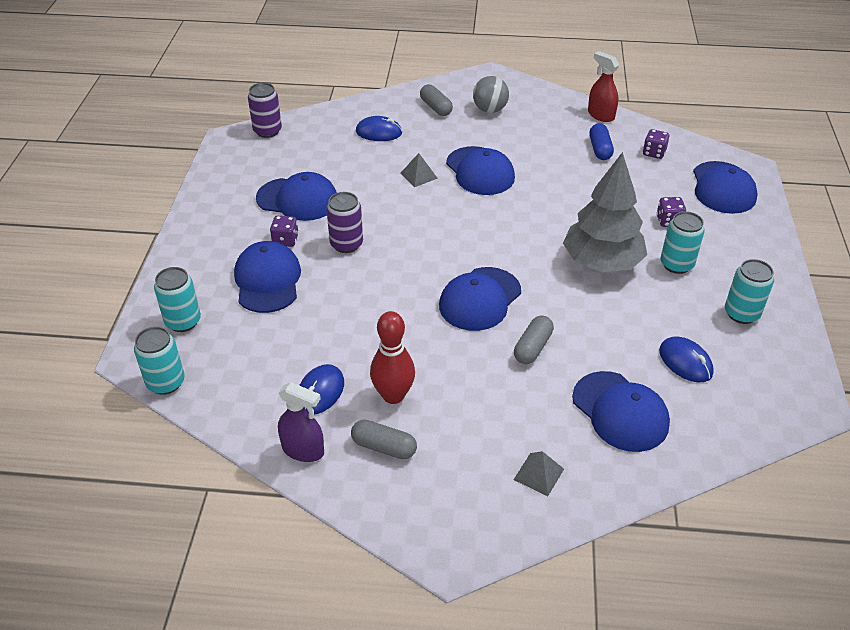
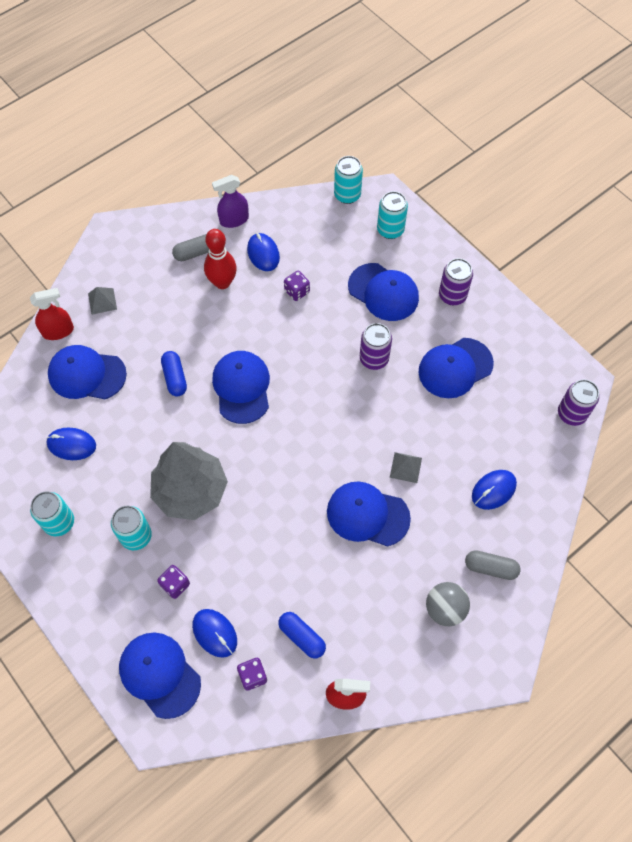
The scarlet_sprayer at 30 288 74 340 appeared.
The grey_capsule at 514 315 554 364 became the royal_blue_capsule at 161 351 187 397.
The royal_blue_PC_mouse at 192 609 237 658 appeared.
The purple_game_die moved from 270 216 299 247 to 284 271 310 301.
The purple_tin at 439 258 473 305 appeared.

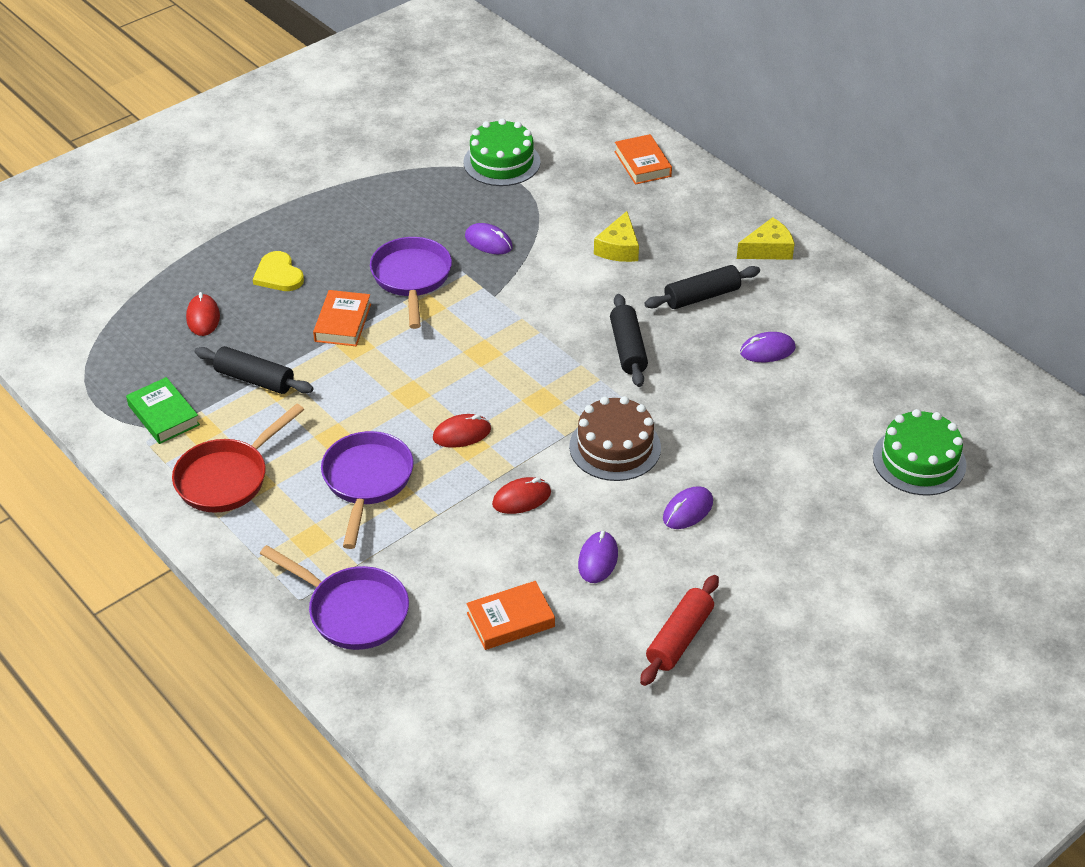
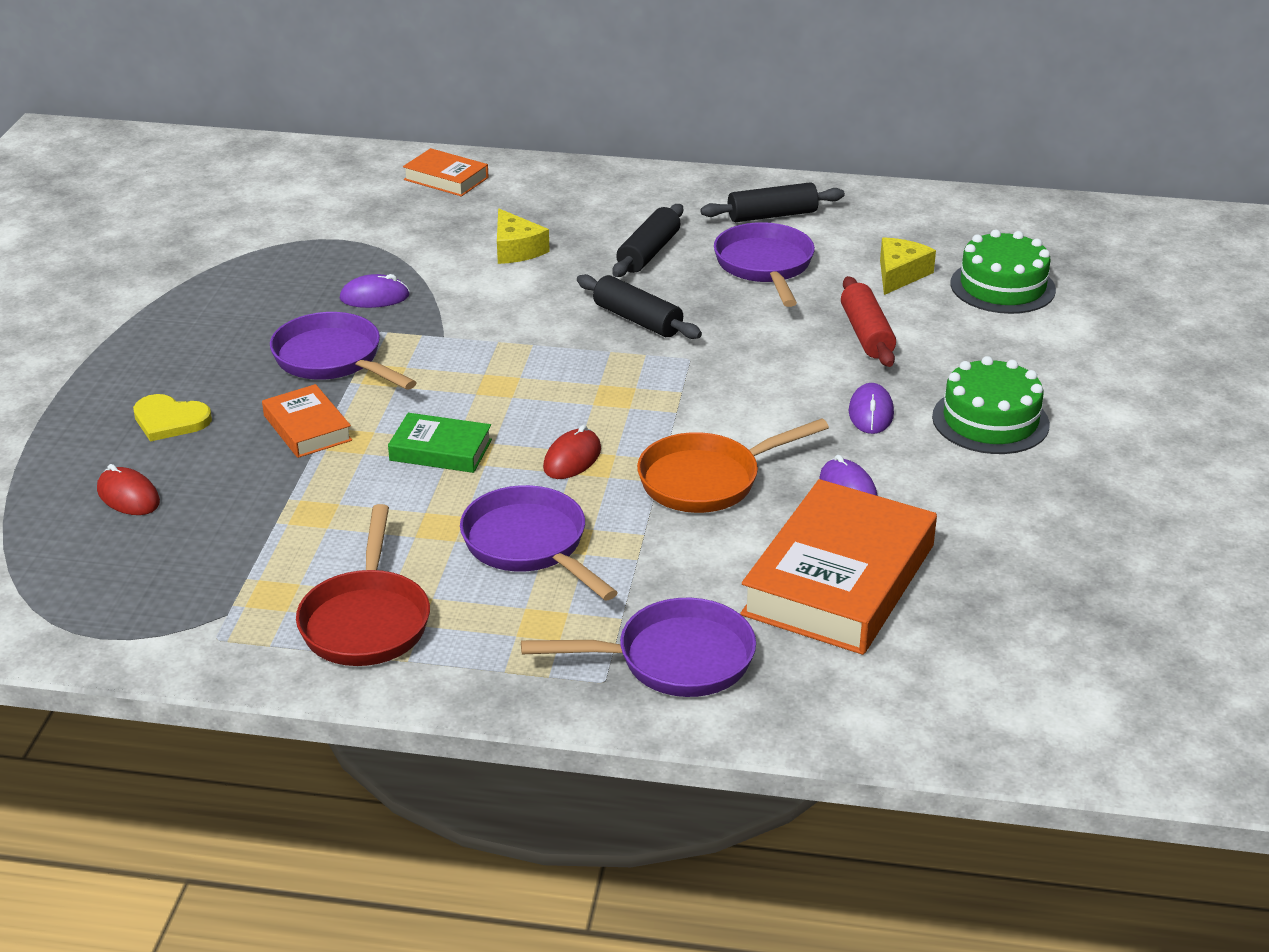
The emerald_book moved from 126 377 200 444 to 388 413 492 473.
The scarlet_PC_mouse at 492 477 551 514 was replaced by the orange_frying_pan at 637 418 829 513.
The black_dough_roller moved from 195 346 313 394 to 700 182 845 222.
The purple_PC_mouse at 740 332 796 362 was replaced by the purple_frying_pan at 714 222 815 307.
The orange_book at 466 581 555 650 changed to 1.98 times the size.
The scarlet_dough_roller moved from 640 575 719 686 to 841 276 896 367.
The bright_yellow_cheese_wedge moved from 737 217 795 260 to 880 237 936 295.
The emerald_cake moved from 463 118 540 186 to 932 356 1050 454.
The brown_cake at 569 396 661 481 disappeared.

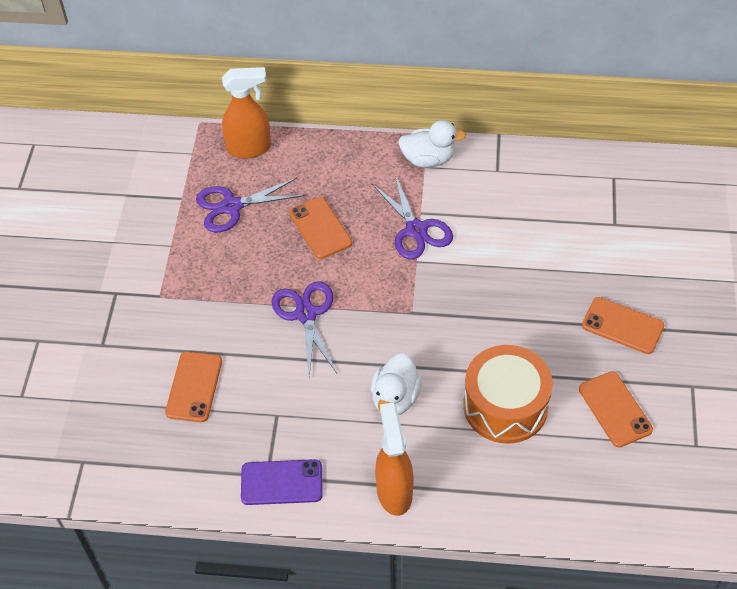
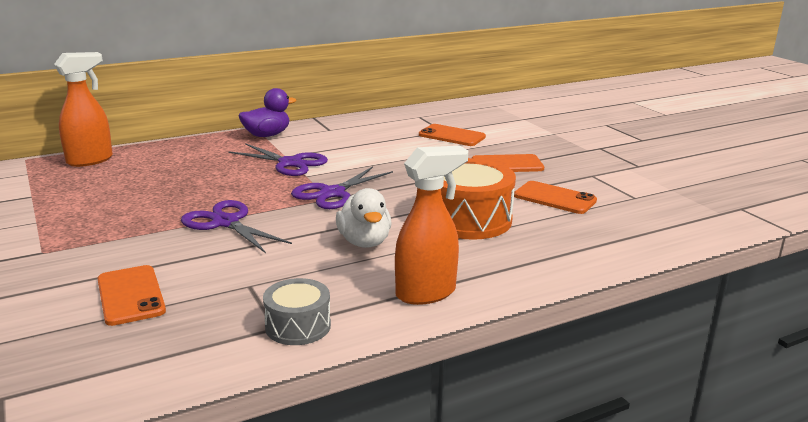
The white_toy_duck at 398 120 466 167 became the purple_toy_duck at 239 88 296 137.
The purple_smartphone at 241 459 323 505 was replaced by the grey_drum at 263 278 331 345.
The purple_scissors moved from 196 178 304 233 to 291 166 393 209.
The orange_sprayer at 375 402 414 516 turned 105 degrees clockwise.
The orange_smartphone moved from 289 197 352 259 to 419 124 486 146.

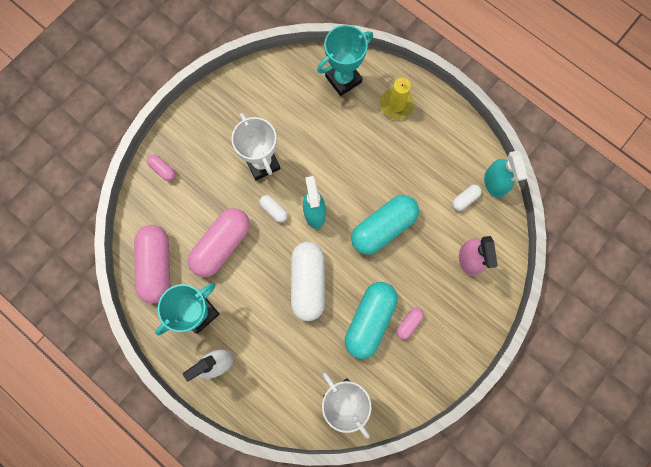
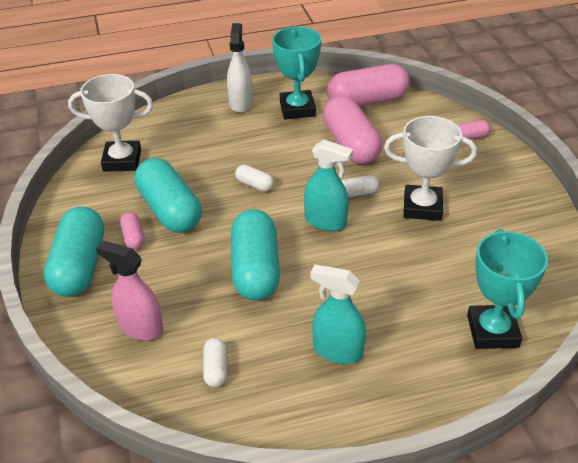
The aqua_capsule at 44 206 104 297 appeared.
The white_capsule at 291 242 325 321 changed to 0.45 times the size.
The aqua_sprayer moved from 484 151 528 198 to 310 264 366 364.
The pink_capsule at 134 225 170 303 turned 45 degrees counterclockwise.
The bright_yellow_candle at 380 78 414 120 disappeared.

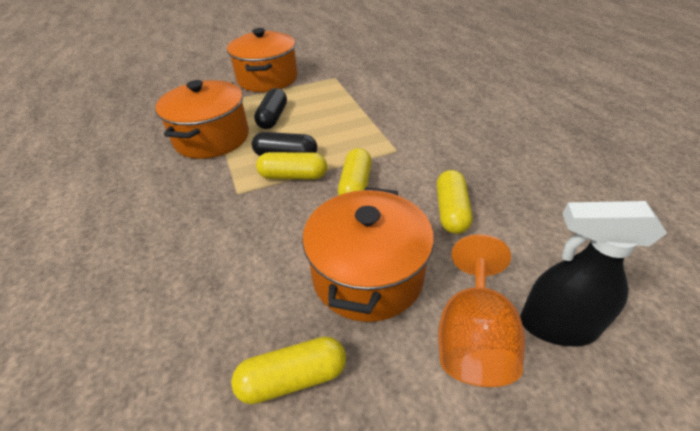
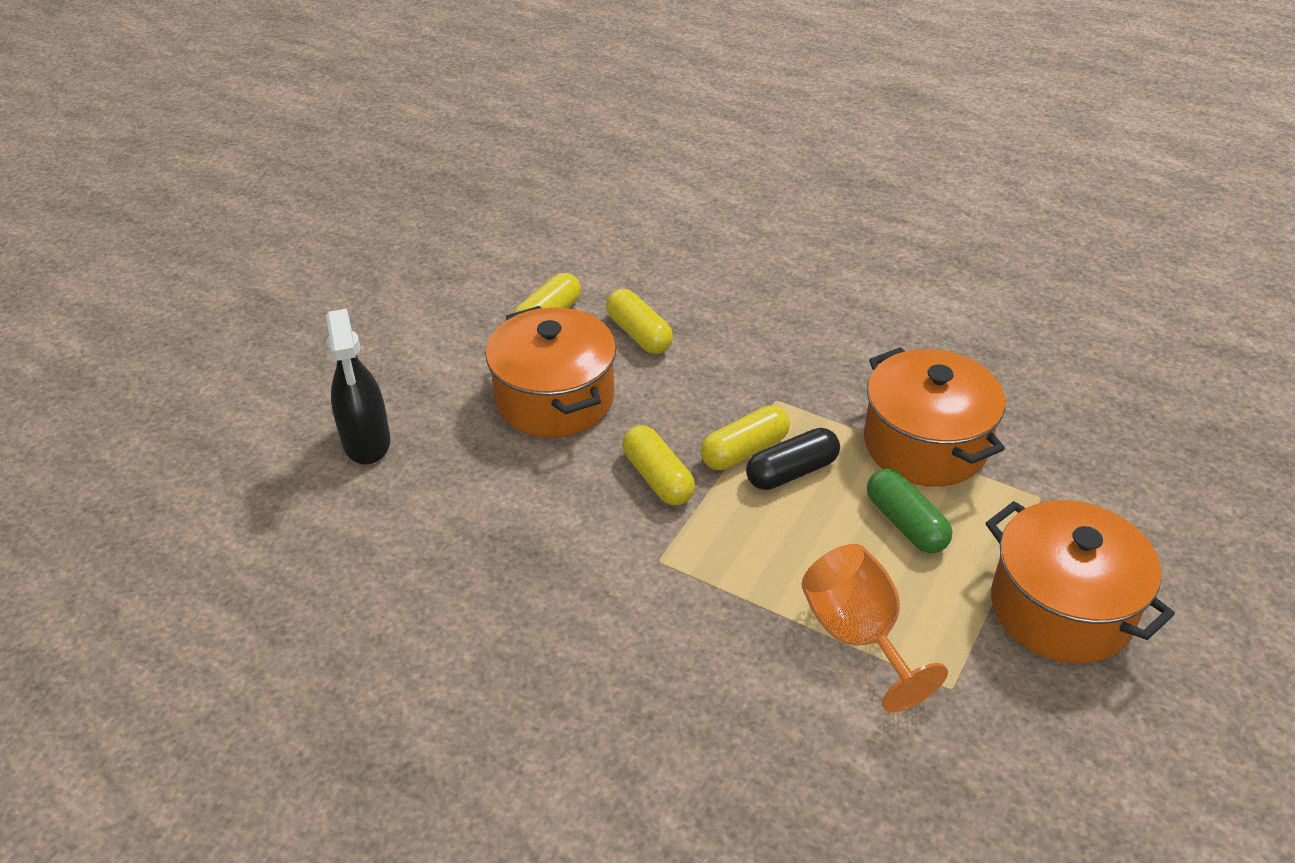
The black_sprayer at 520 201 667 346 turned 105 degrees clockwise.
The bright_yellow_capsule moved from 436 170 473 234 to 606 289 673 354.
The orange_goblet moved from 438 234 525 387 to 801 544 948 713.
The black_capsule at 254 88 287 129 became the emerald_capsule at 867 469 952 553.

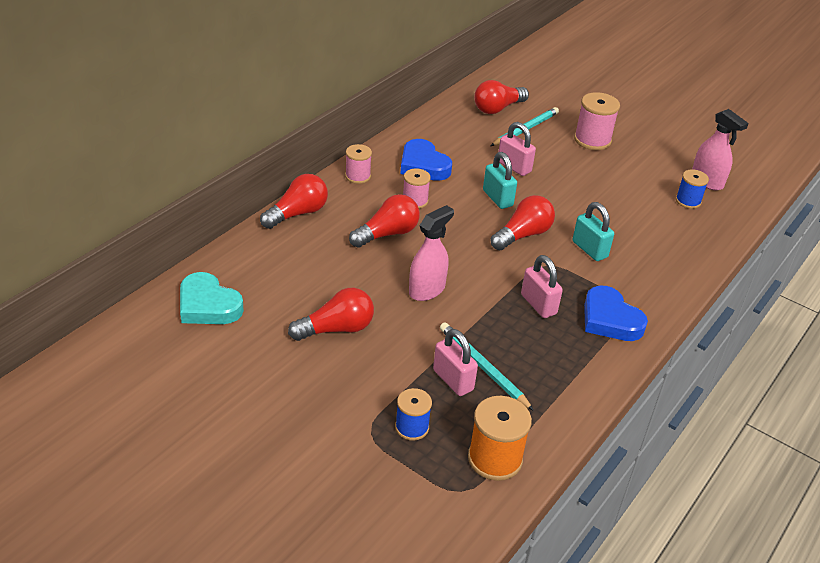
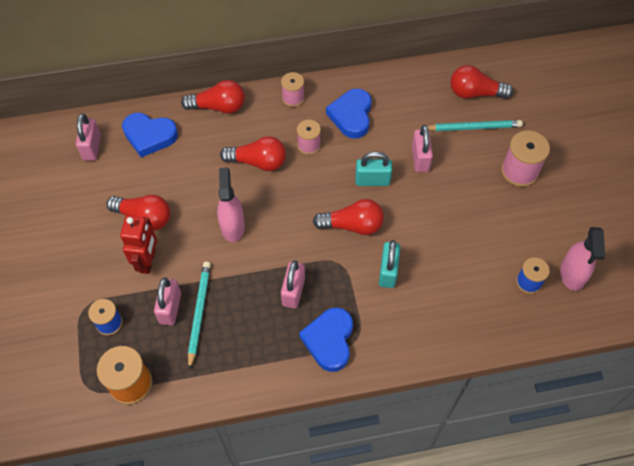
The aqua_love_heart at 180 272 244 324 was replaced by the pink_padlock at 76 113 101 161.
The scarlet_robot at 120 216 157 274 appeared.
The royal_blue_love_heart at 122 113 178 157 appeared.
The pink_sprayer at 409 205 454 301 turned 90 degrees counterclockwise.
The aqua_padlock at 483 152 517 209 turned 75 degrees clockwise.

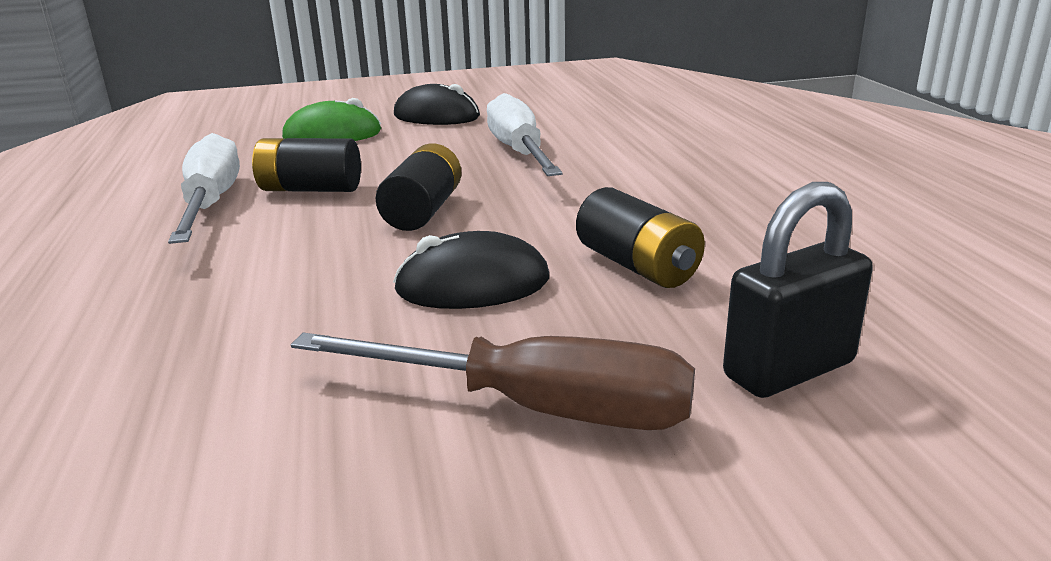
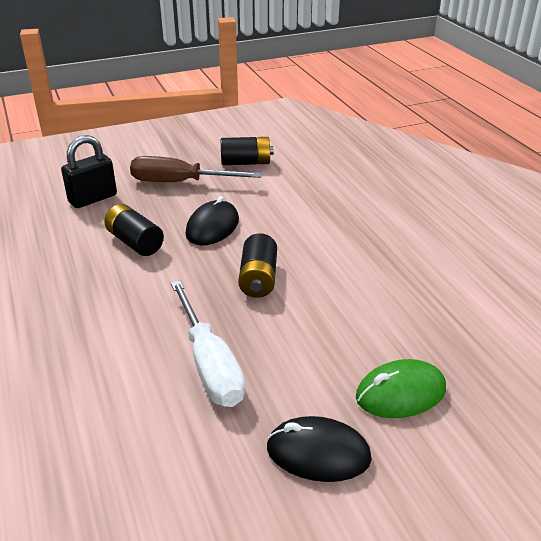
The black_PC_mouse at 393 231 549 309 turned 45 degrees counterclockwise.
The black_AA_battery moved from 252 138 361 192 to 221 137 274 165.
The white_hand_screwdriver at 168 133 240 244 disappeared.

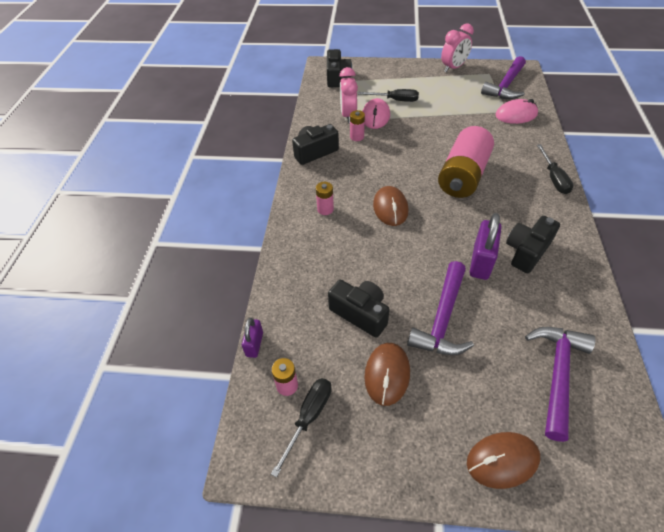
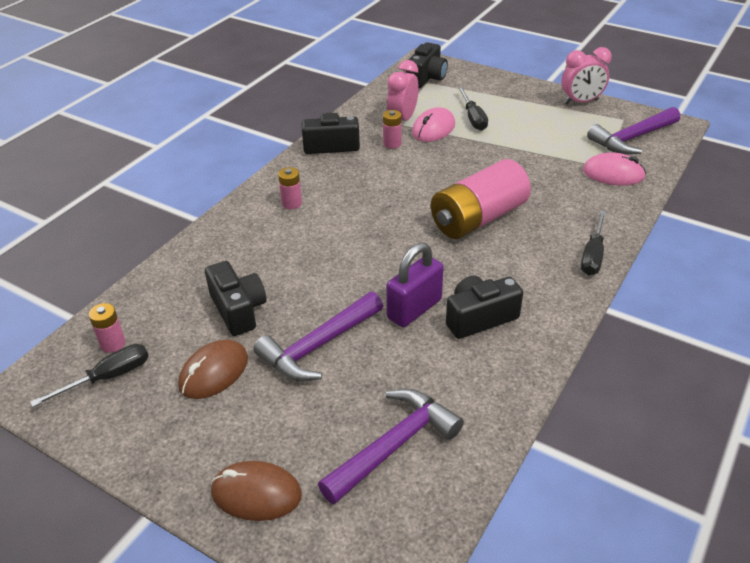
The black_hand_screwdriver at 358 89 419 102 turned 45 degrees clockwise.
The purple_padlock at 242 318 263 358 disappeared.
The brown_PC_mouse at 373 186 408 226 disappeared.

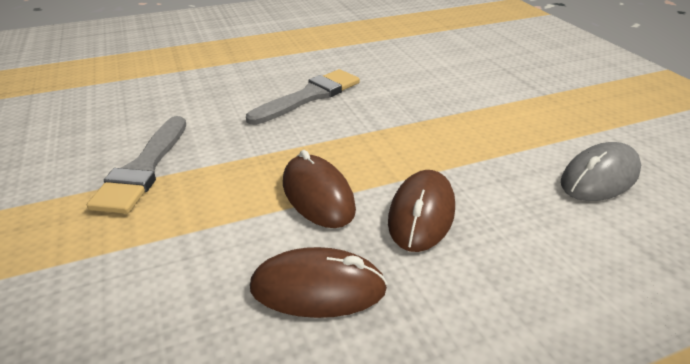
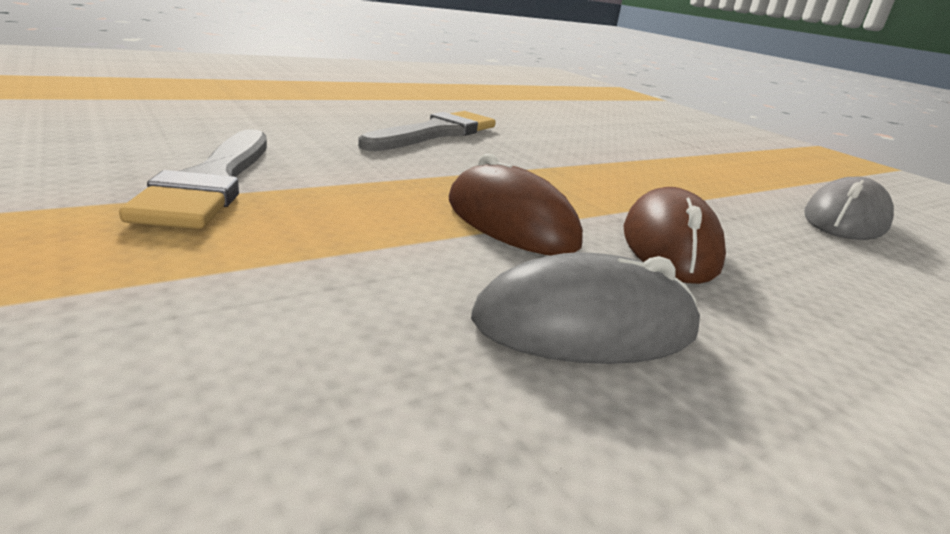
The brown_PC_mouse at 250 247 387 318 became the grey_PC_mouse at 471 253 700 364.

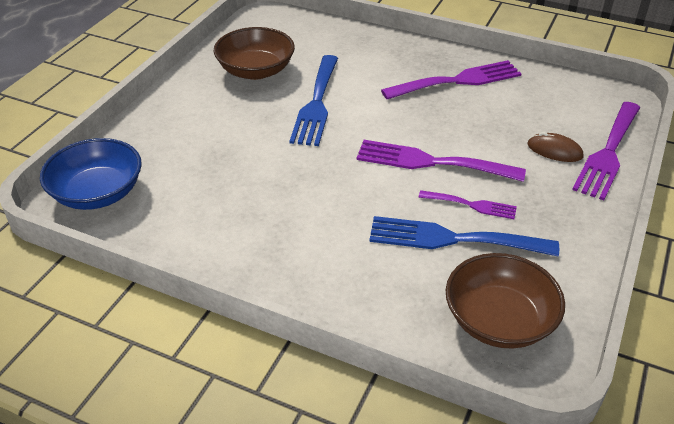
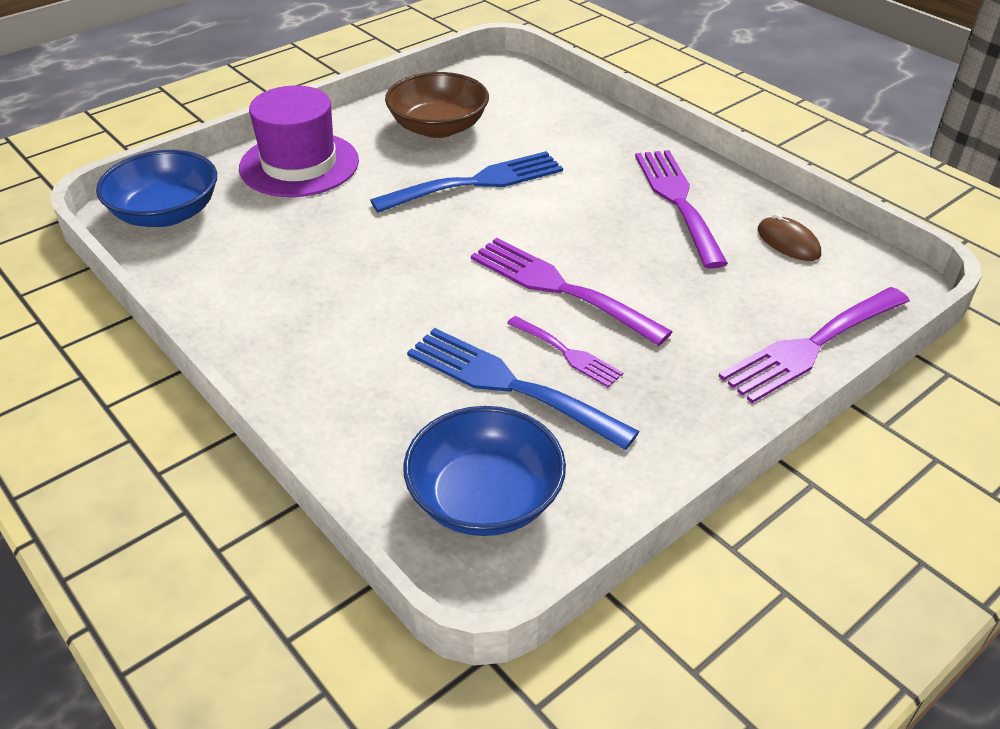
The purple_tall_hat at 239 85 359 197 appeared.
The royal_blue_fork at 289 55 338 146 turned 150 degrees counterclockwise.
The brown_bowl at 446 253 565 348 became the royal_blue_bowl at 403 406 566 536.
The purple_fork at 381 60 522 99 turned 105 degrees counterclockwise.
The brown_PC_mouse moved from 527 132 583 162 to 758 213 821 261.

